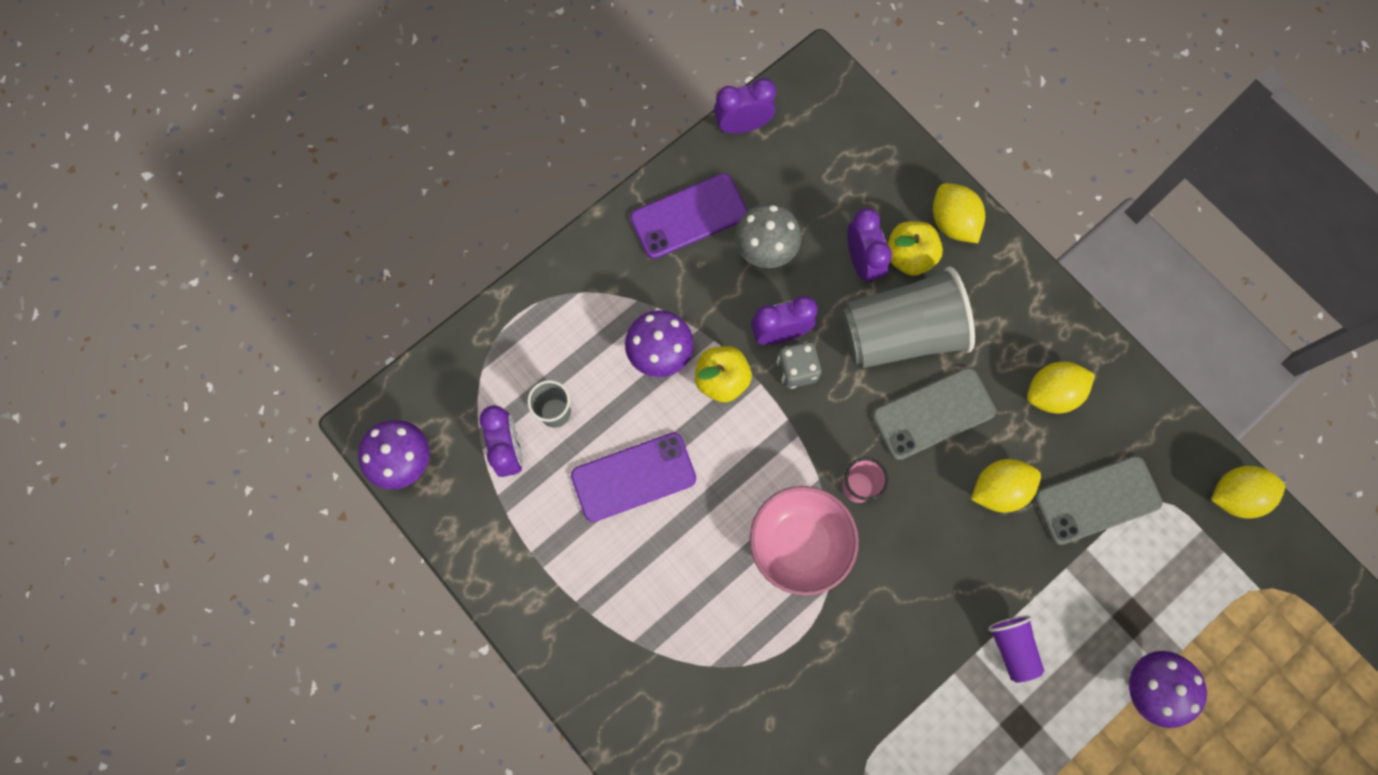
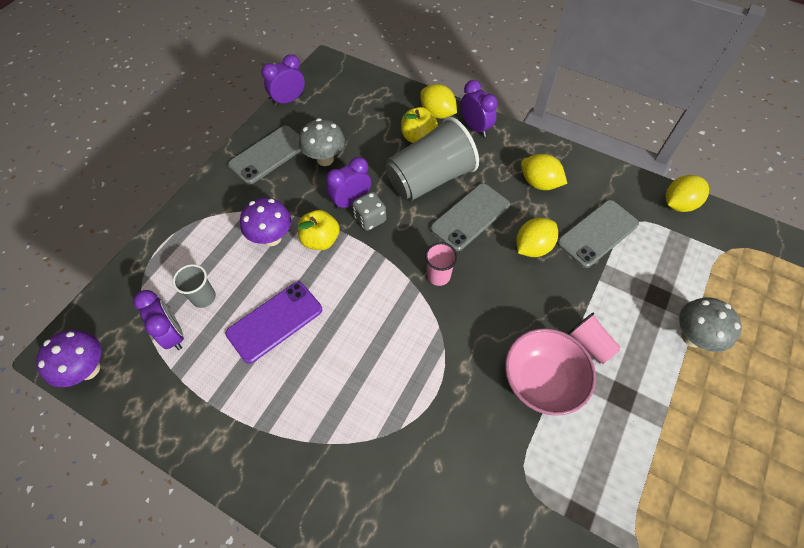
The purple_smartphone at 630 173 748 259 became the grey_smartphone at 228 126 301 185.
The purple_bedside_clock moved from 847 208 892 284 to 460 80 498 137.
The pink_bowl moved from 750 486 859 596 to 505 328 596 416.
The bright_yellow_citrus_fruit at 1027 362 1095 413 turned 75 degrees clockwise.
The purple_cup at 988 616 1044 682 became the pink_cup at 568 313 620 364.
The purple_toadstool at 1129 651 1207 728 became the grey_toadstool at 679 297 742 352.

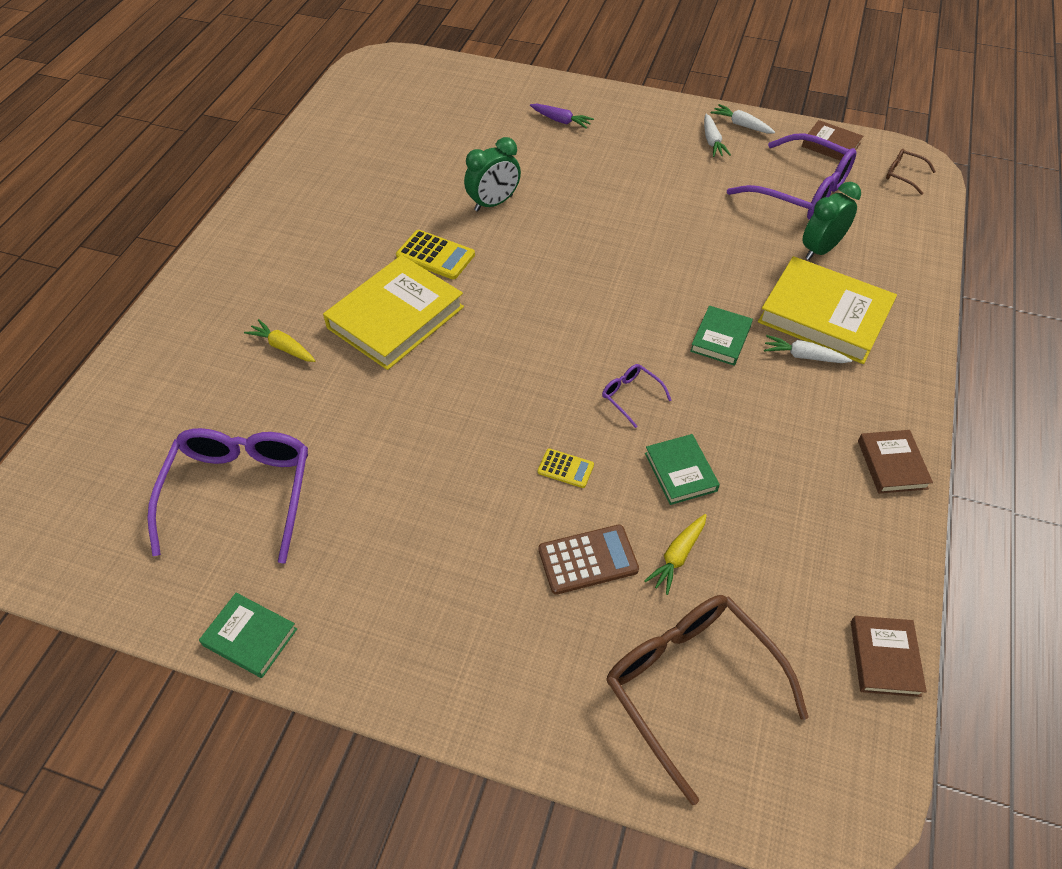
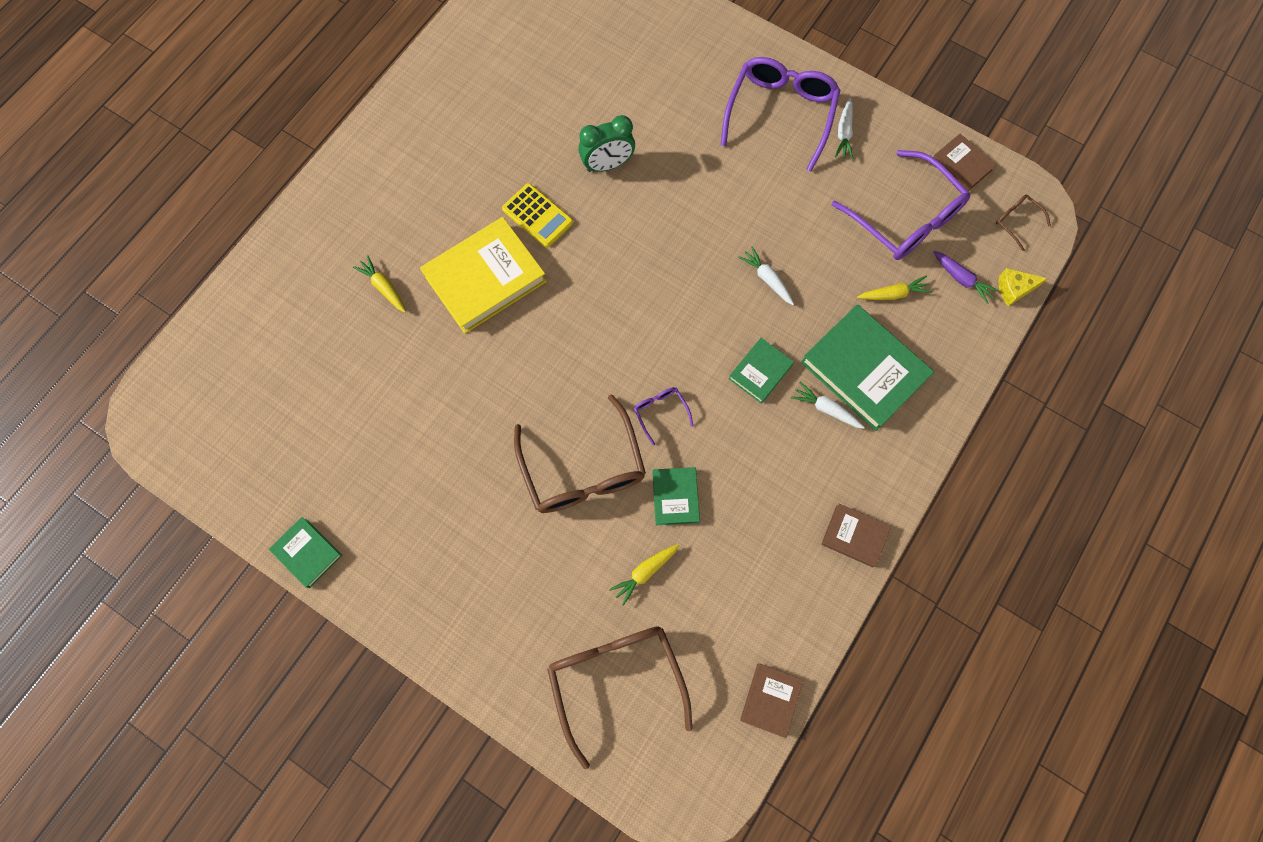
The bright_yellow_adding_machine at 538 448 594 488 was replaced by the brown_spectacles at 514 394 646 513.
The purple_spectacles moved from 147 428 308 563 to 721 57 840 172.
The white_carrot moved from 711 104 775 134 to 738 246 794 305.
The bright_yellow_book at 758 256 897 364 became the emerald_book at 801 304 934 431.
The brown_book at 858 430 933 494 turned 75 degrees counterclockwise.
The emerald_bedside_clock at 802 182 861 260 was replaced by the bright_yellow_carrot at 857 276 932 300.
The purple_carrot moved from 530 104 594 129 to 933 251 999 304.
The bright_yellow_cheese_wedge at 999 268 1048 306 appeared.
The brown_adding_machine at 539 525 639 595 disappeared.

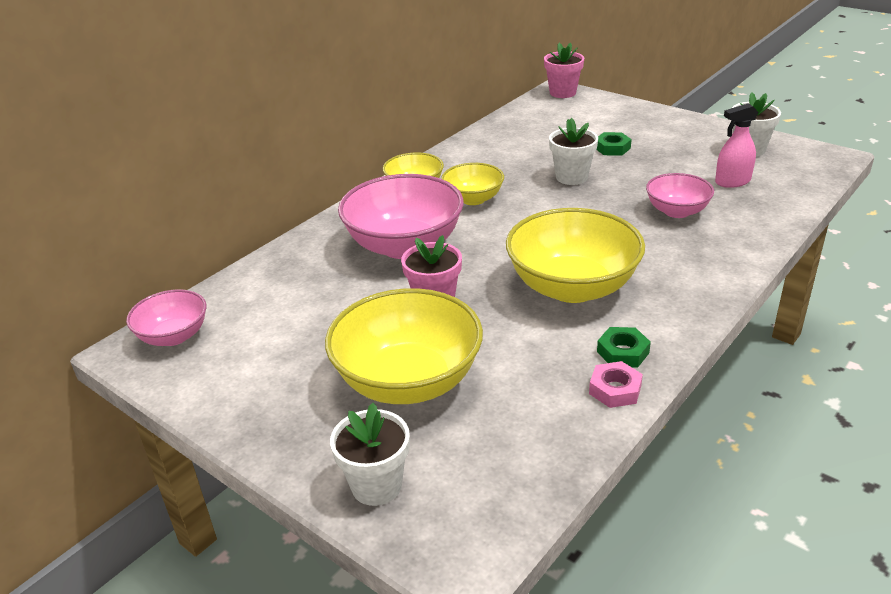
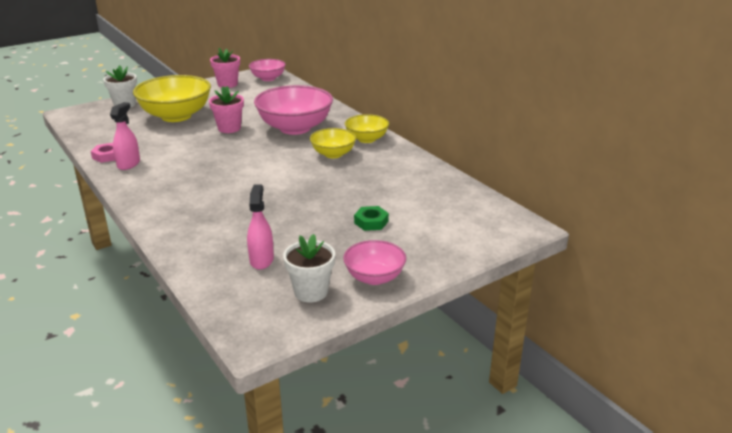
The emerald_nut at 597 327 651 368 was replaced by the pink_sprayer at 110 102 140 170.
The pink_potted_plant moved from 544 43 584 98 to 210 48 240 88.
The pink_bowl moved from 646 173 714 218 to 343 240 406 285.
The bright_yellow_bowl at 506 208 645 303 disappeared.
The white_potted_plant at 549 118 598 185 disappeared.

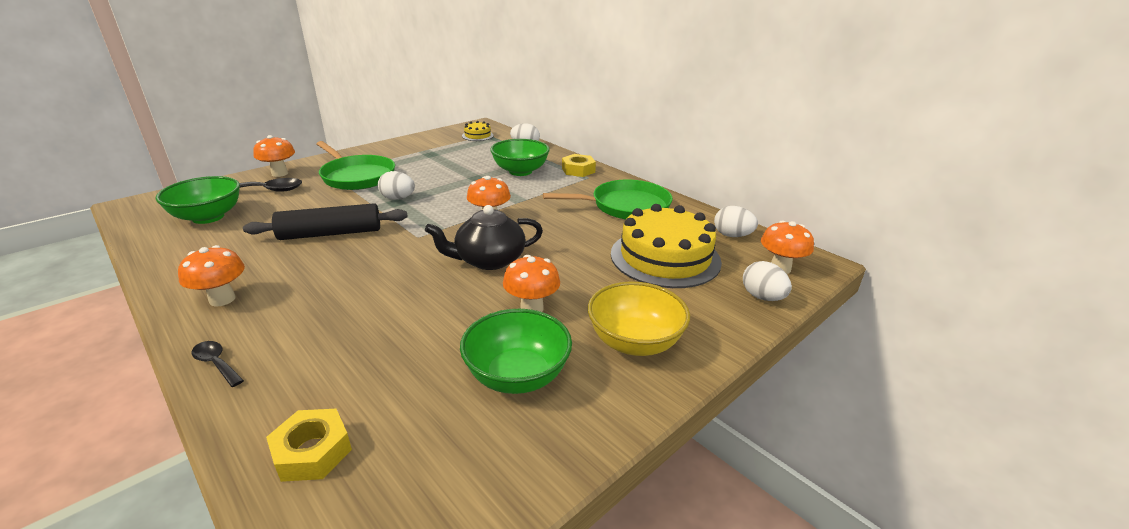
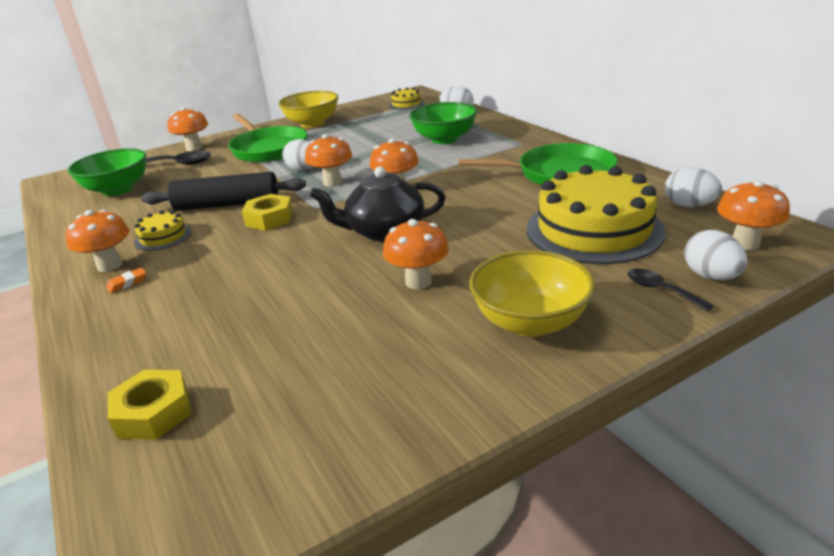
The orange_eraser at 106 268 146 293 appeared.
The bright_yellow_cake at 134 210 191 251 appeared.
The bright_yellow_nut moved from 562 154 596 177 to 242 194 293 230.
The bright_yellow_bowl at 278 91 338 128 appeared.
The orange_toadstool at 305 134 352 187 appeared.
The black_teaspoon moved from 192 341 244 387 to 628 268 714 311.
The emerald_bowl at 460 309 572 394 disappeared.

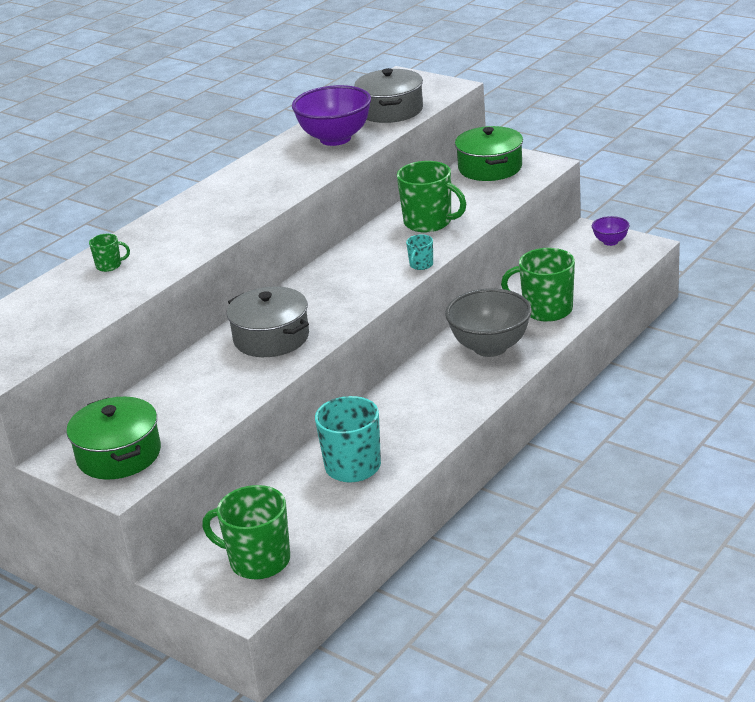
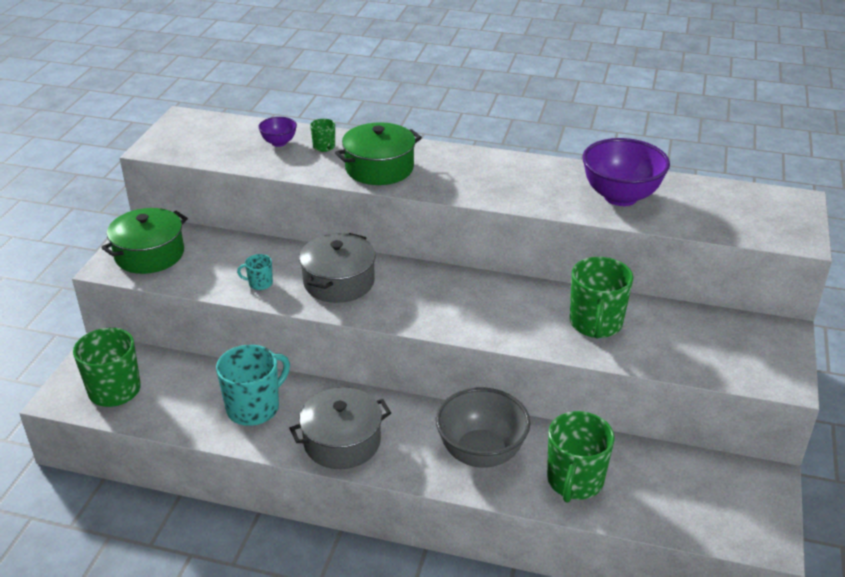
The aqua_mug moved from 406 234 433 270 to 237 254 273 290.
The purple_bowl moved from 592 216 630 246 to 258 117 297 147.
The grey_stockpot moved from 354 68 423 123 to 289 387 391 469.
The emerald_stockpot moved from 455 126 523 181 to 335 122 422 185.
The emerald_mug at 501 248 575 322 turned 150 degrees counterclockwise.

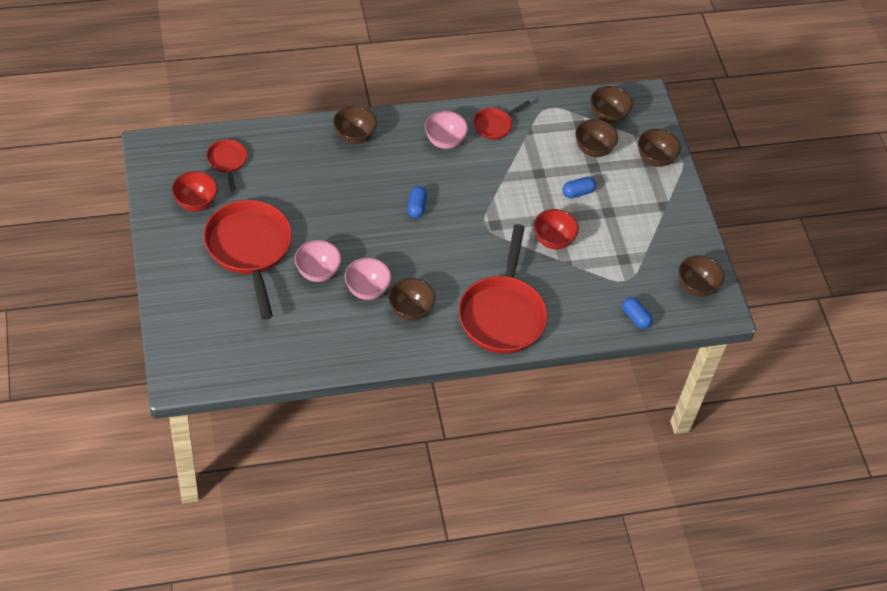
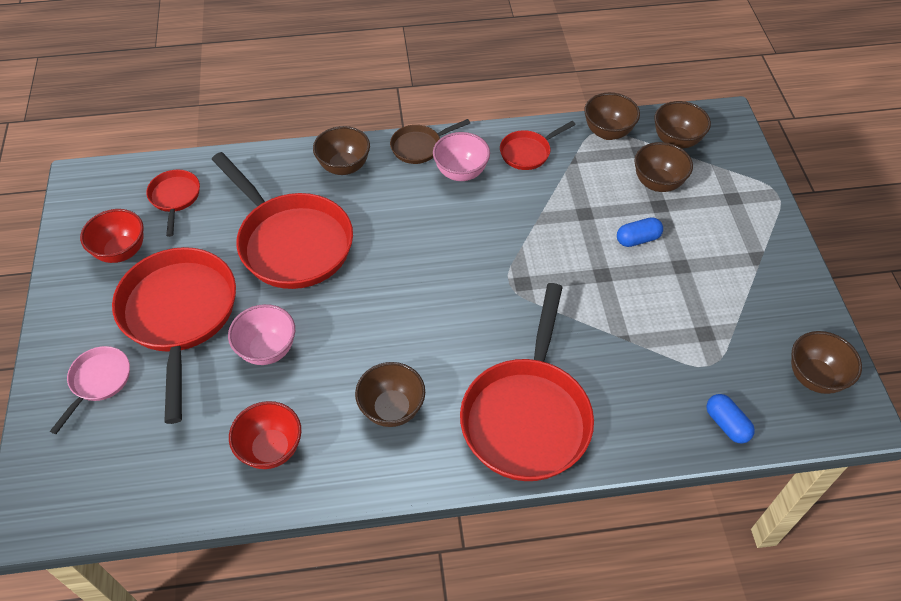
The pink_frying_pan at 50 346 130 434 appeared.
The scarlet_frying_pan at 211 152 353 289 appeared.
The scarlet_bowl moved from 534 209 579 249 to 229 401 301 469.
The brown_frying_pan at 390 119 470 164 appeared.
The brown_bowl moved from 638 129 681 167 to 584 93 640 140.
The pink_bowl at 344 258 391 300 disappeared.
The royal_blue_capsule at 407 186 427 218 disappeared.

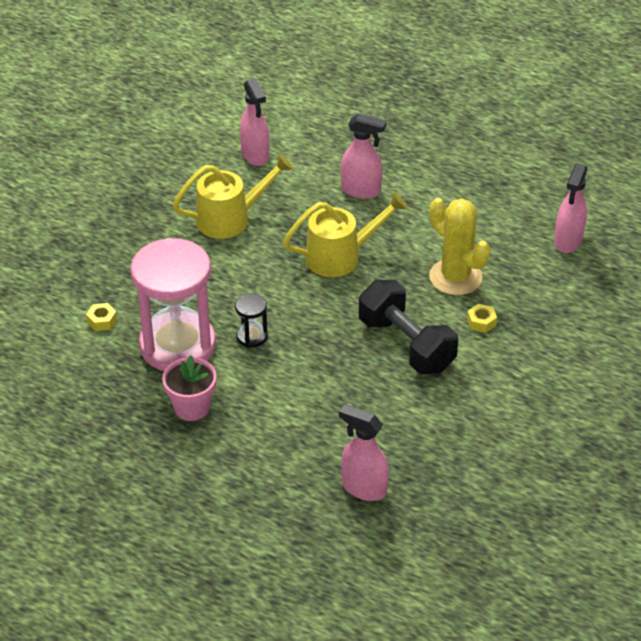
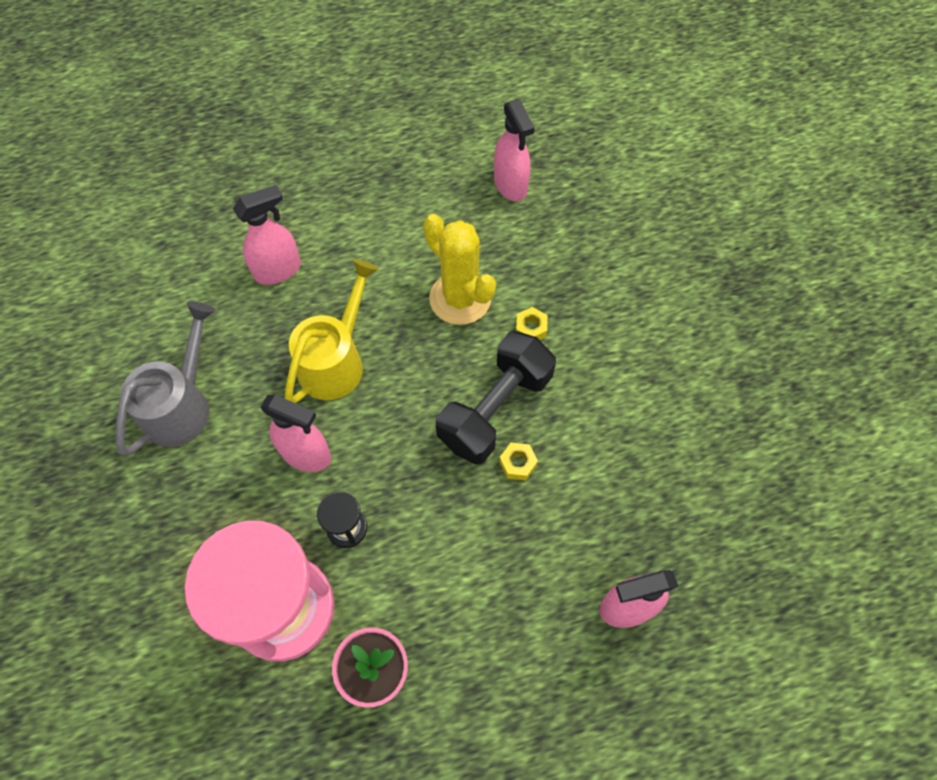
The bright_yellow_watering_can at 173 154 293 239 became the grey_watering_can at 115 302 216 456.
The pink_sprayer moved from 240 78 269 166 to 261 395 331 472.
The bright_yellow_prickly_plant at 429 198 490 295 turned 45 degrees clockwise.
The black_free_weight at 359 280 458 374 turned 60 degrees counterclockwise.
The bright_yellow_nut moved from 86 303 117 331 to 499 443 538 480.

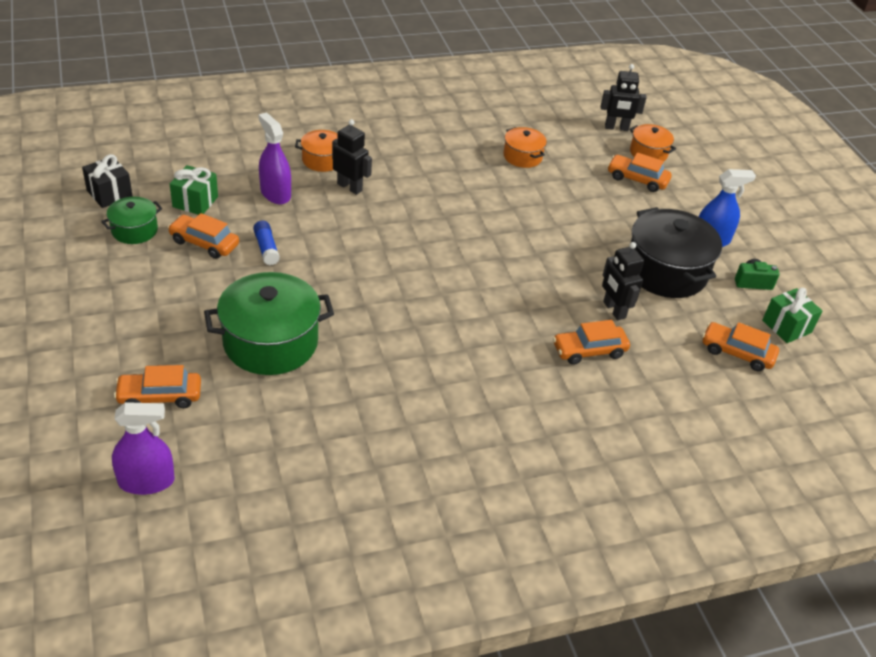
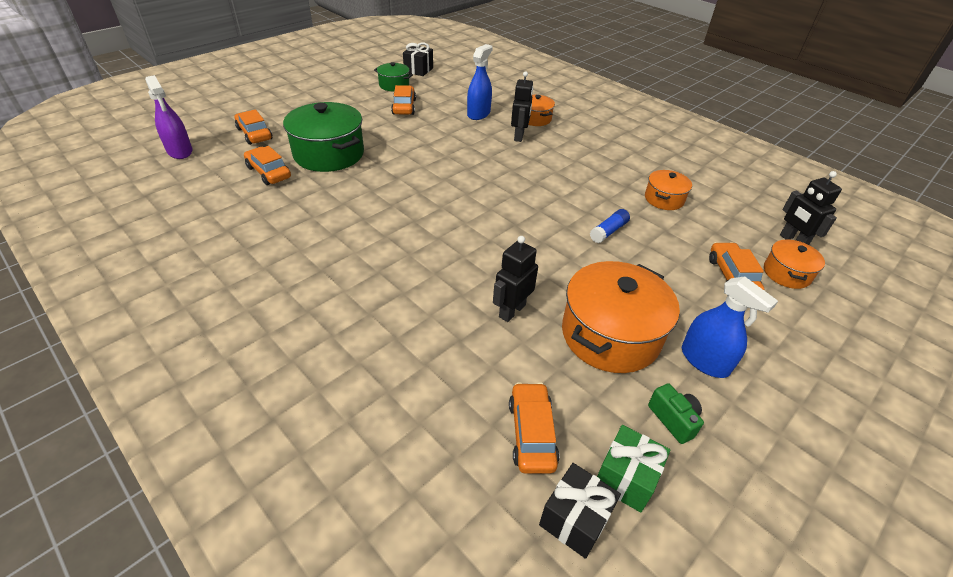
The orange_toy_car moved from 553 320 630 365 to 244 146 291 185.
The purple_sprayer at 258 112 291 204 became the royal_blue_sprayer at 467 44 493 120.
The black_present at 539 463 621 559 appeared.
The black_stockpot at 629 207 722 298 became the orange_stockpot at 562 261 680 373.
The royal_blue_glue_stick moved from 253 221 280 265 to 590 209 630 243.
The emerald_present at 170 165 218 215 disappeared.

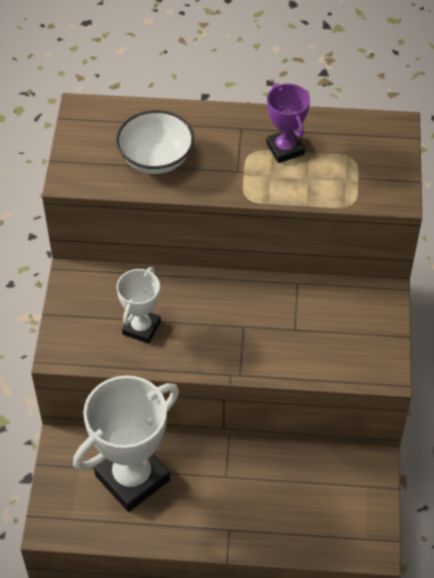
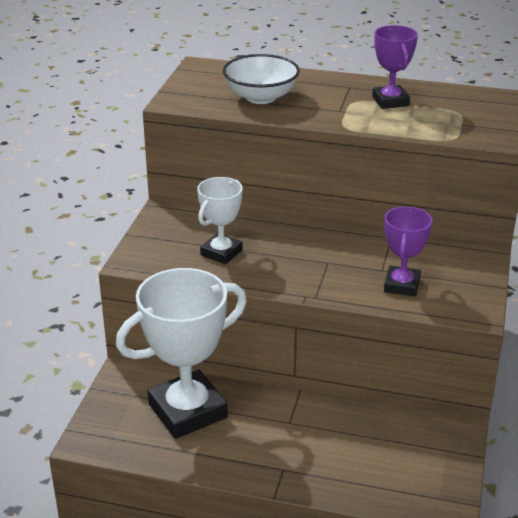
The purple_award_cup at 384 206 432 296 appeared.

